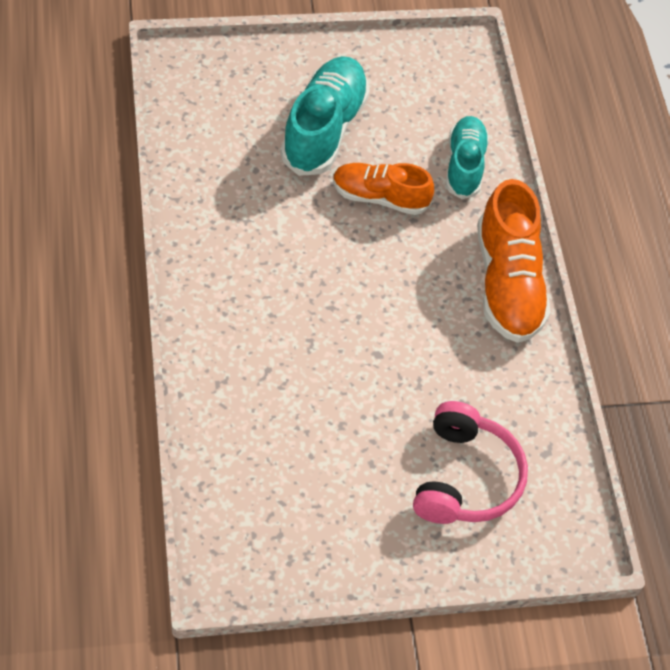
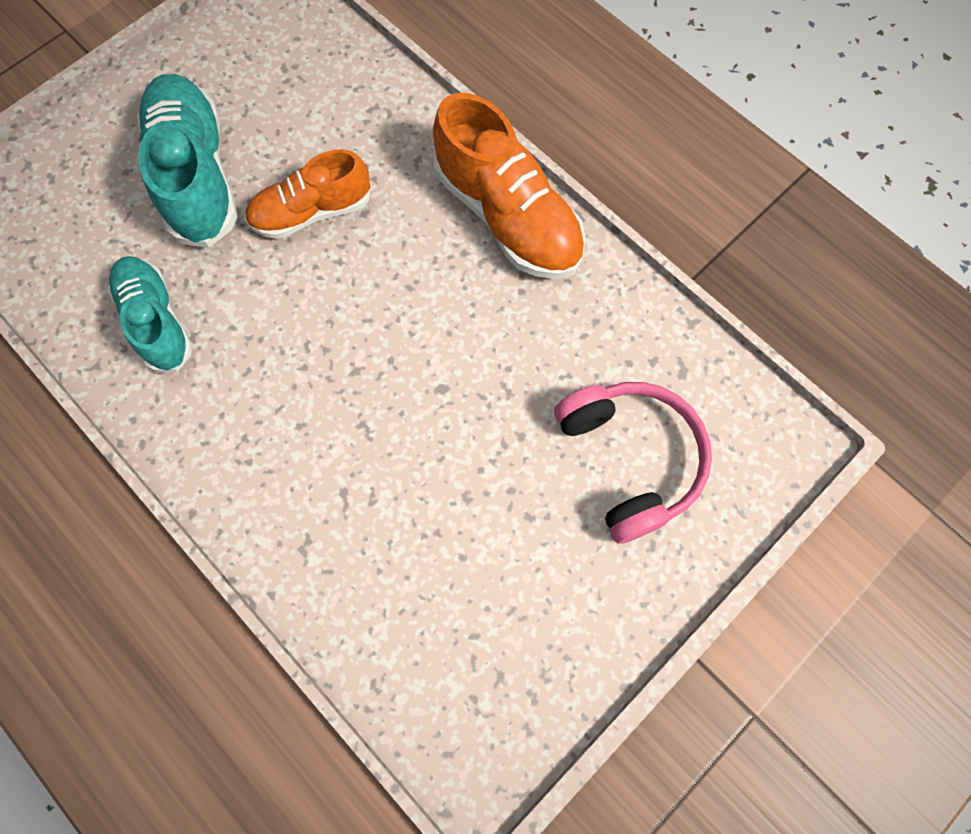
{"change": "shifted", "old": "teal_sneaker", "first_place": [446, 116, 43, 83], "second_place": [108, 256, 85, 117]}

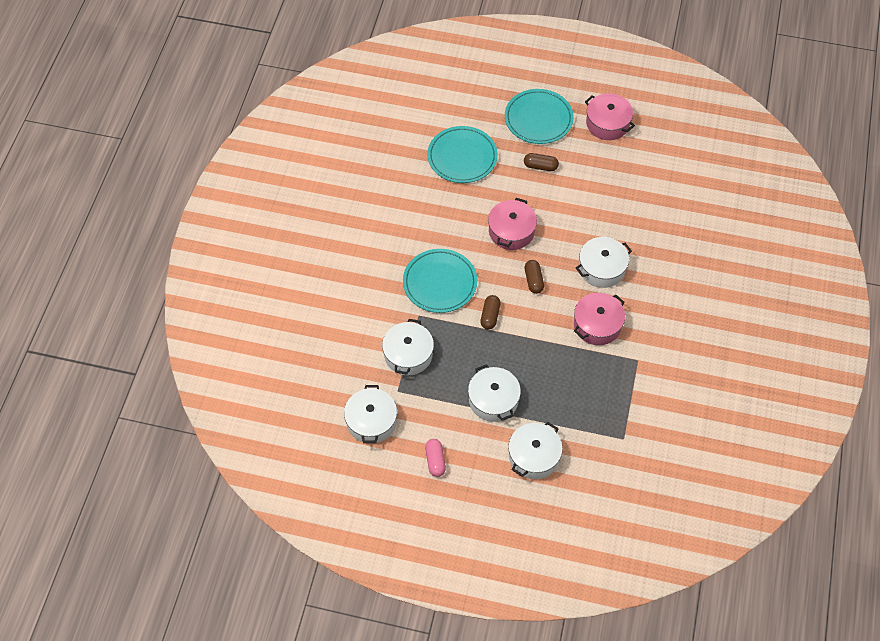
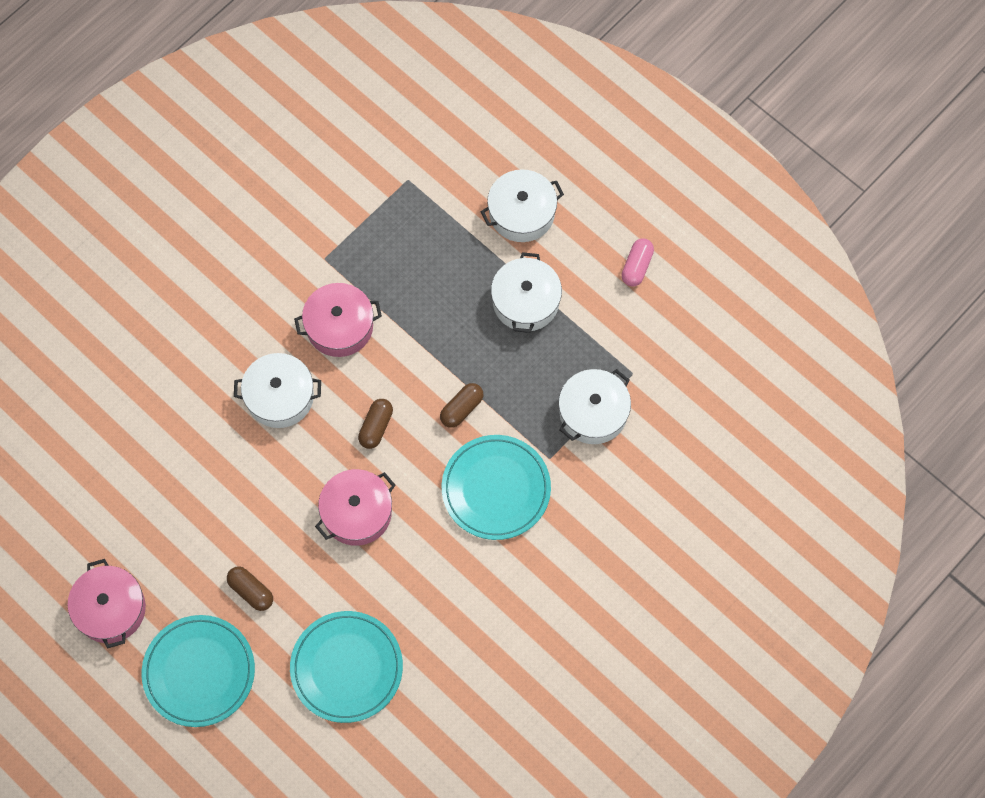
{"change": "gone", "old": "snow-white_cooking_pot", "first_place": [344, 385, 53, 59]}

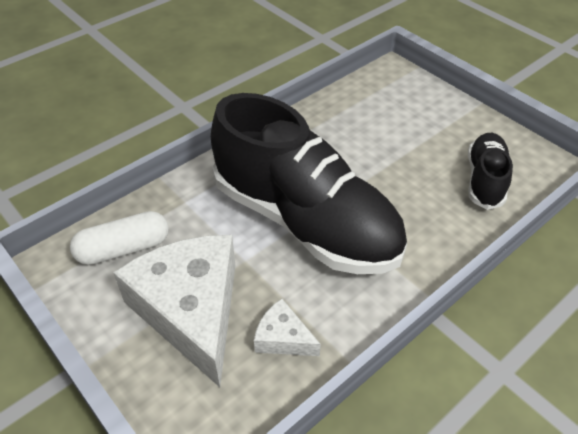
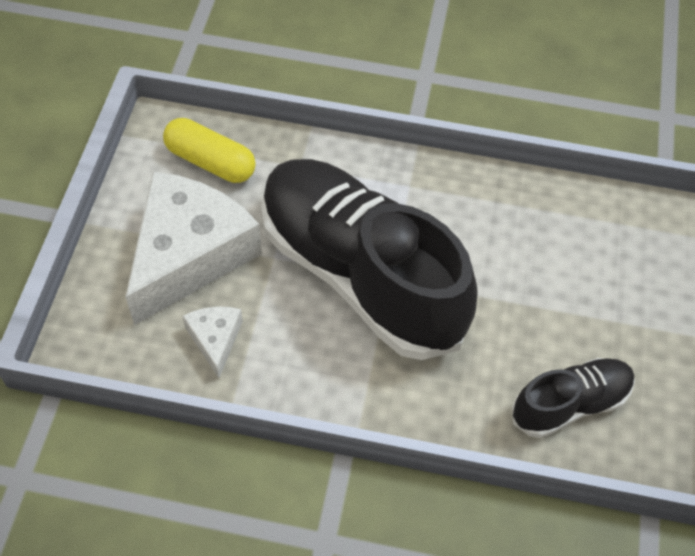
{"change": "repainted", "old": "snow-white_pill", "new": "bright_yellow_pill", "first_place": [70, 211, 99, 54], "second_place": [163, 118, 93, 65]}
{"change": "rotated", "old": "ebony_sneaker", "first_place": [211, 93, 196, 181], "second_place": [261, 159, 216, 201], "degrees": 135}

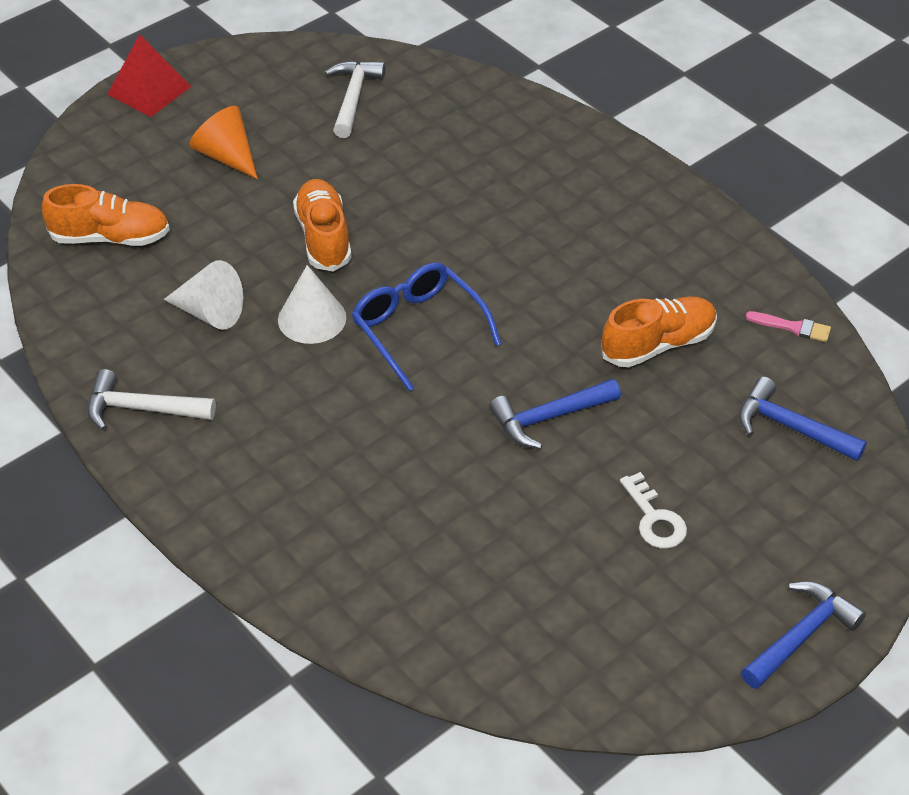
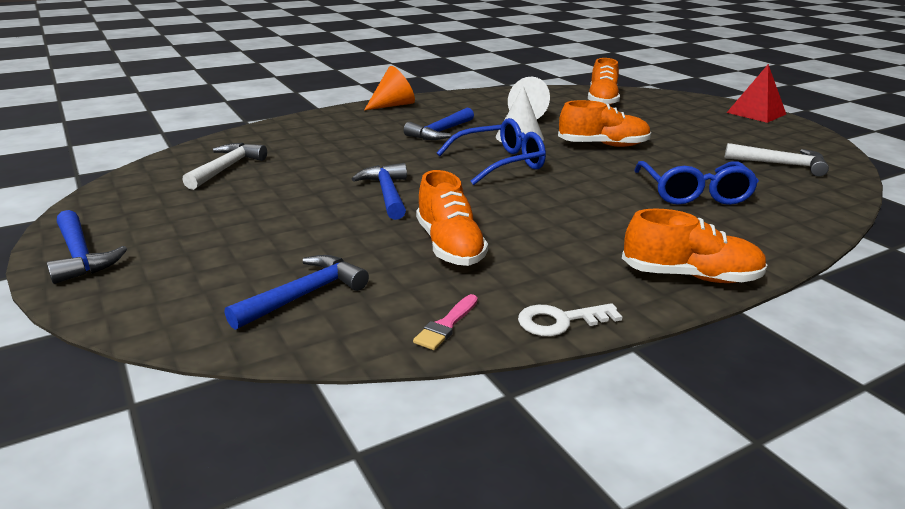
{"change": "shifted", "old": "snow-white_carpenter's_hammer", "first_place": [87, 369, 129, 61], "second_place": [182, 143, 85, 47]}
{"change": "shifted", "old": "orange-coloured_cone_shape", "first_place": [189, 106, 69, 73], "second_place": [364, 66, 51, 44]}
{"change": "new", "new": "blue_carpenter's_hammer", "second_place": [403, 108, 71, 32]}
{"change": "shifted", "old": "snow-white_door_key", "first_place": [620, 472, 67, 77], "second_place": [518, 303, 104, 33]}
{"change": "new", "new": "orange-coloured_sneaker", "second_place": [622, 209, 145, 74]}
{"change": "new", "new": "blue_spectacles", "second_place": [634, 161, 125, 44]}

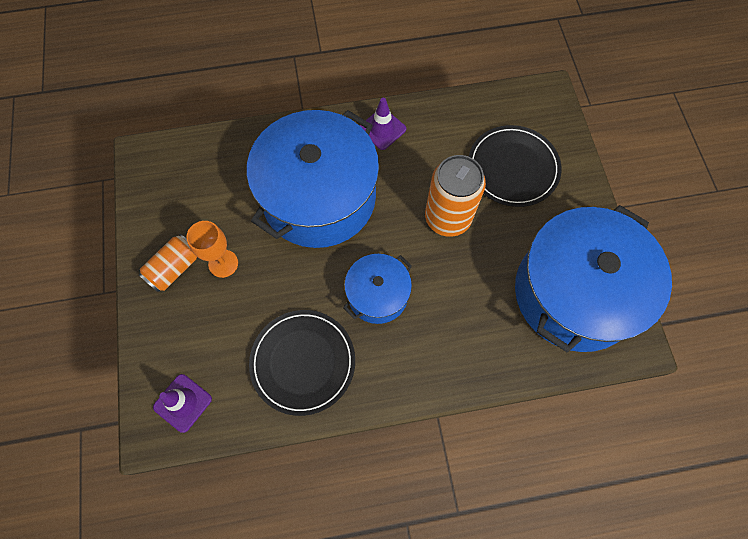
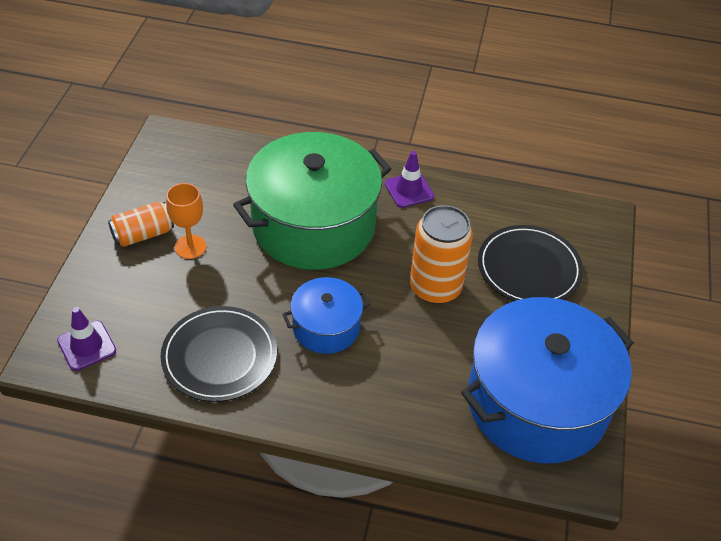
{"change": "repainted", "old": "blue_cooking_pot", "new": "emerald_cooking_pot", "first_place": [247, 110, 132, 138], "second_place": [233, 132, 158, 138]}

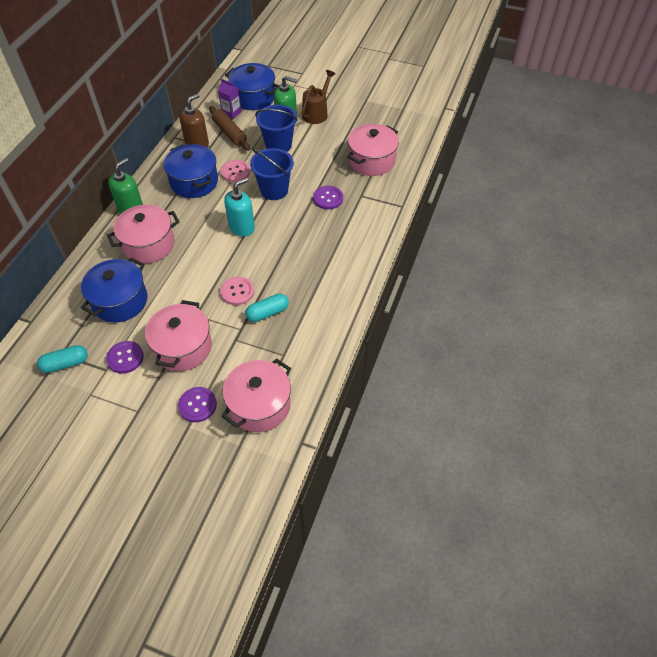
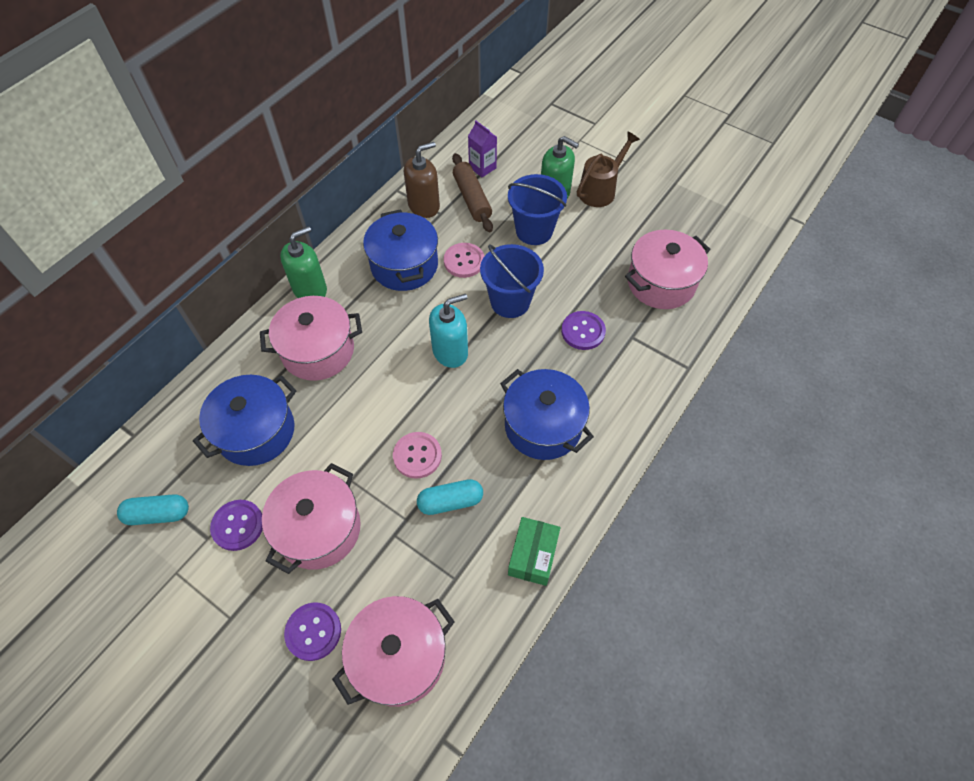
{"change": "shifted", "old": "blue_cooking_pot", "first_place": [225, 63, 54, 47], "second_place": [500, 369, 94, 91]}
{"change": "new", "new": "emerald_box", "second_place": [508, 517, 52, 69]}

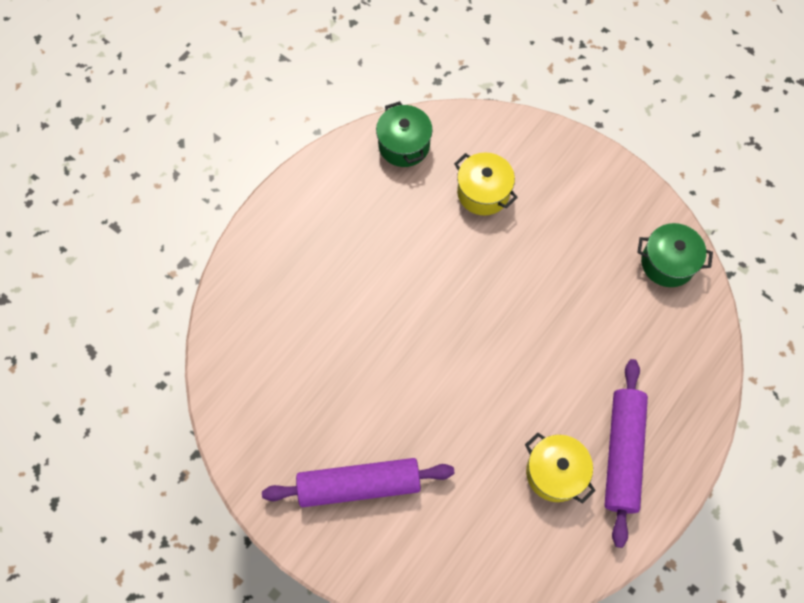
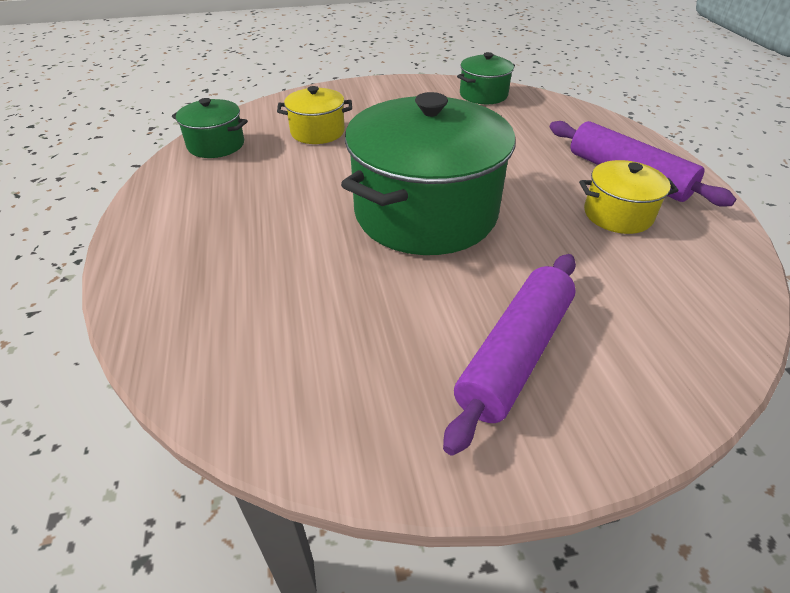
{"change": "new", "new": "emerald_cooking_pot", "second_place": [341, 92, 174, 163]}

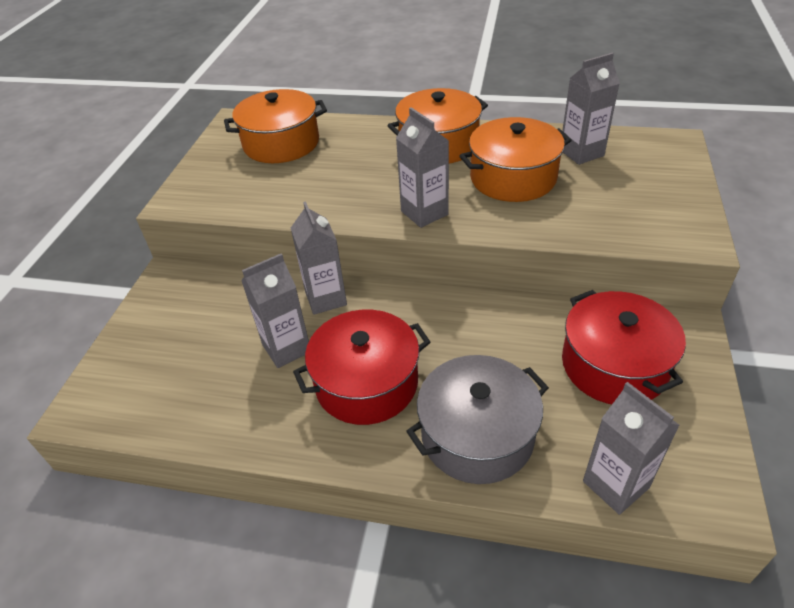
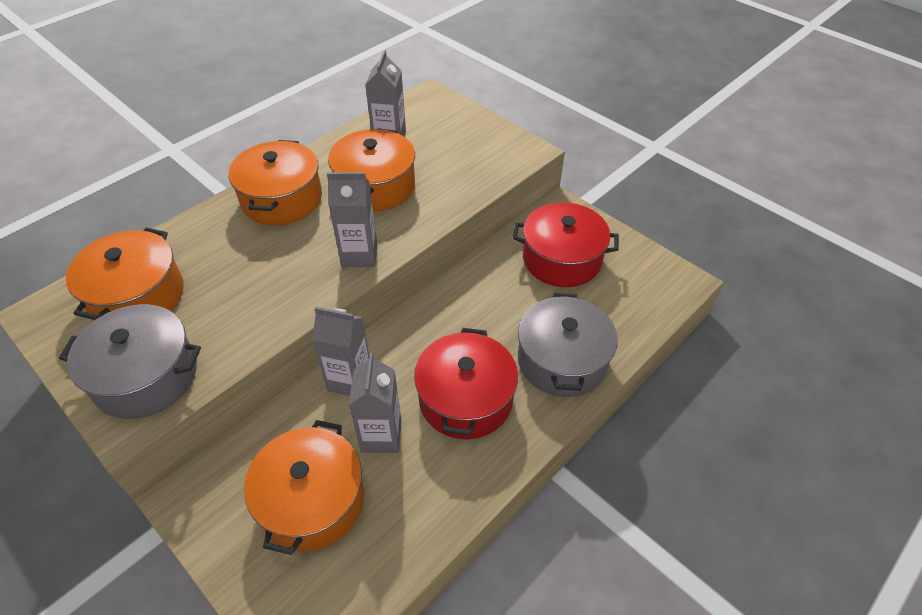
{"change": "new", "new": "gray_cooking_pot", "second_place": [59, 304, 142, 115]}
{"change": "new", "new": "orange-coloured_cooking_pot", "second_place": [244, 420, 120, 135]}
{"change": "gone", "old": "gray_milk_carton", "first_place": [583, 382, 97, 133]}

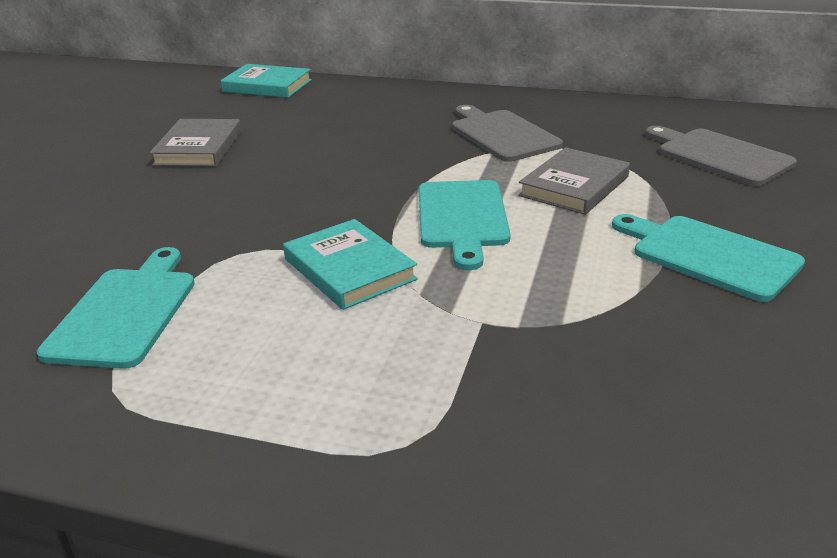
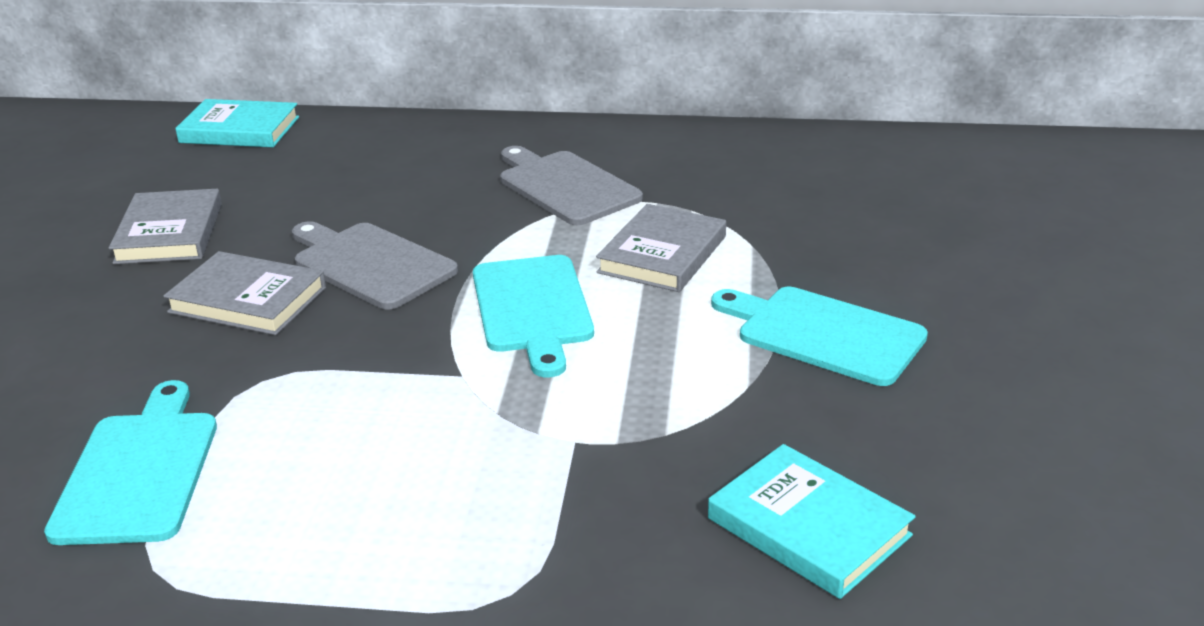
{"change": "new", "new": "gray_hardcover", "second_place": [163, 251, 163, 84]}
{"change": "shifted", "old": "gray_bread_board", "first_place": [645, 126, 152, 60], "second_place": [292, 221, 166, 89]}
{"change": "shifted", "old": "teal_hardcover", "first_place": [283, 219, 135, 91], "second_place": [708, 444, 208, 155]}

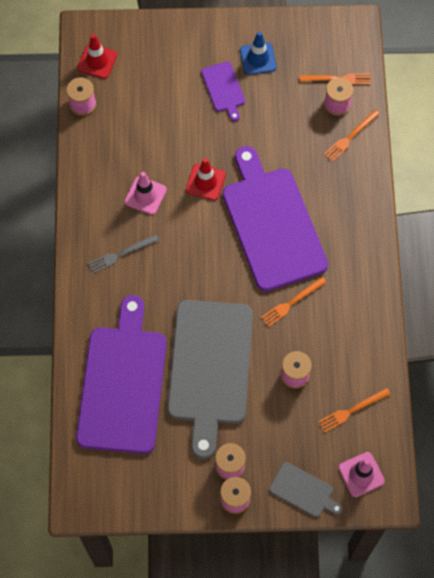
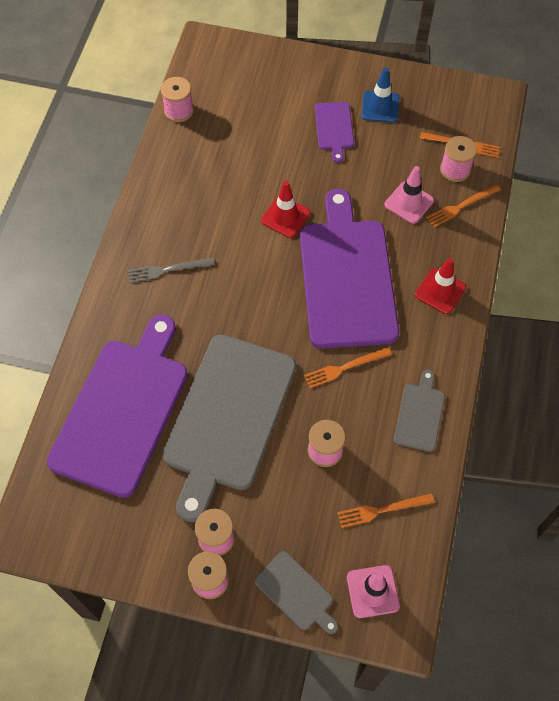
{"change": "shifted", "old": "rosy_safety_cone", "first_place": [125, 172, 42, 43], "second_place": [385, 166, 49, 58]}
{"change": "new", "new": "gray_bread_board", "second_place": [394, 370, 51, 82]}
{"change": "shifted", "old": "scarlet_safety_cone", "first_place": [77, 34, 40, 45], "second_place": [415, 258, 51, 56]}

